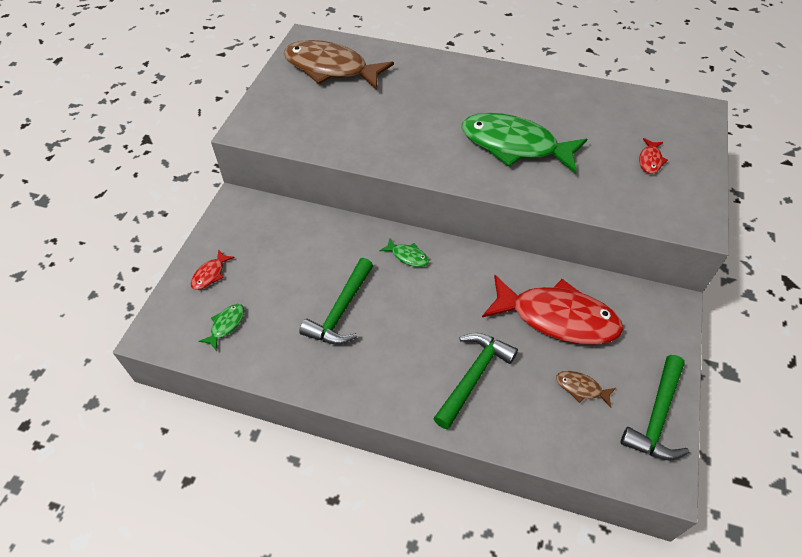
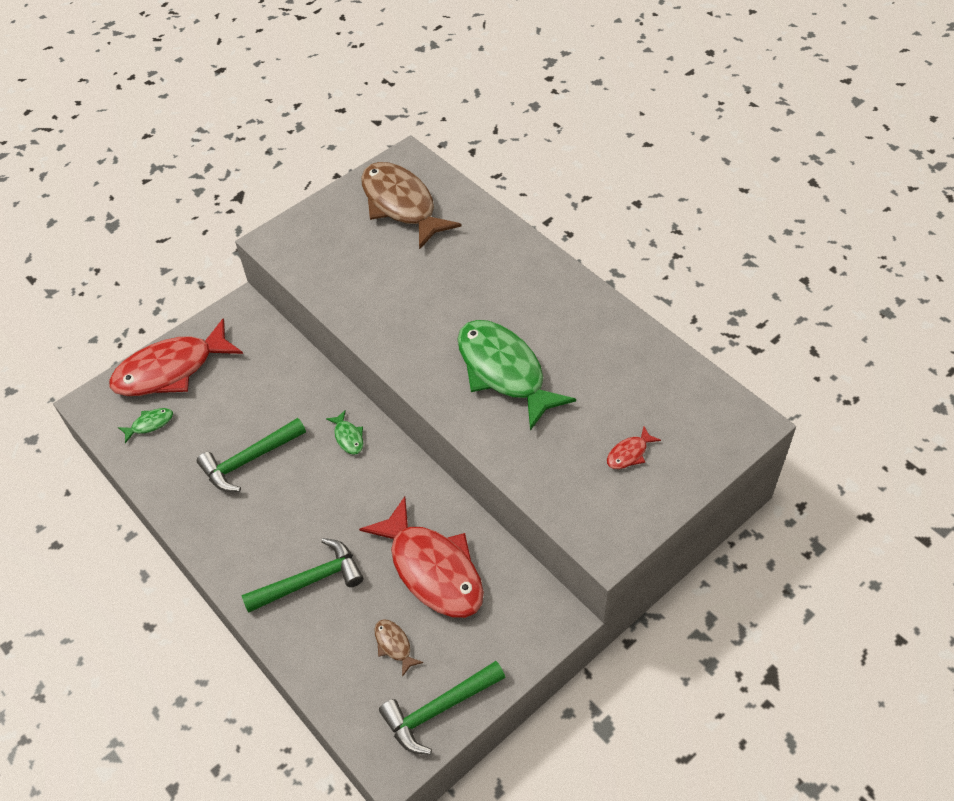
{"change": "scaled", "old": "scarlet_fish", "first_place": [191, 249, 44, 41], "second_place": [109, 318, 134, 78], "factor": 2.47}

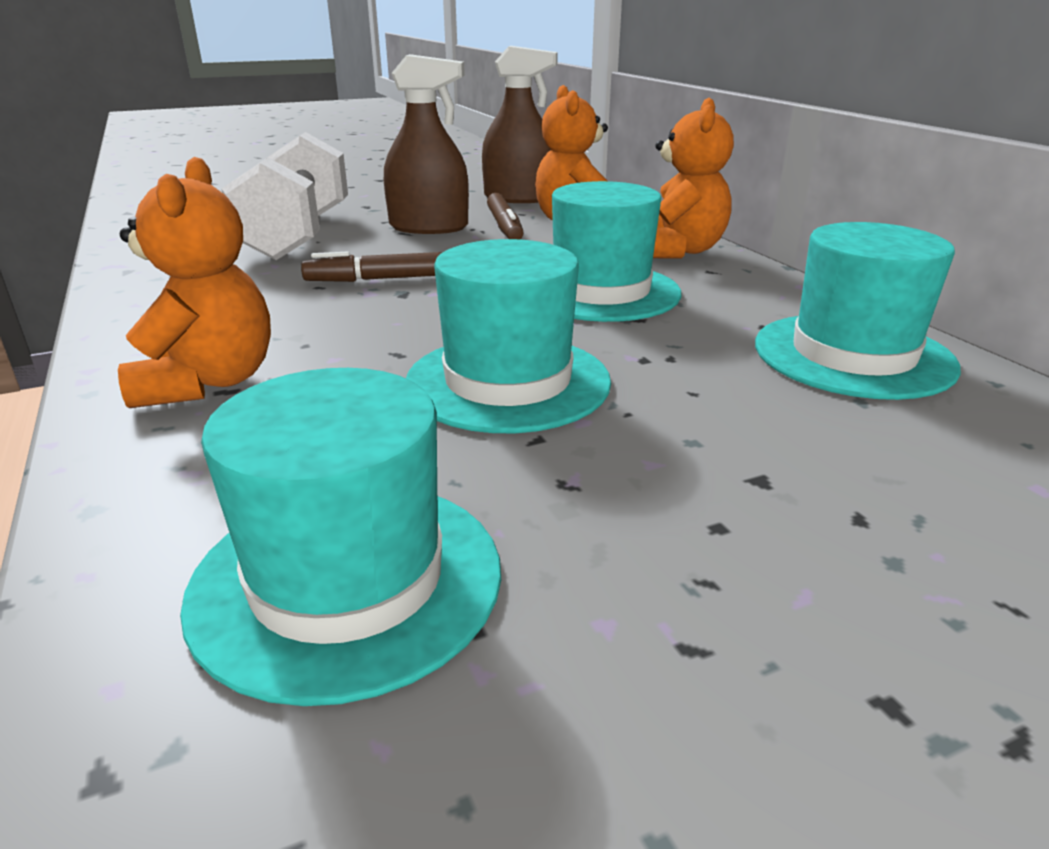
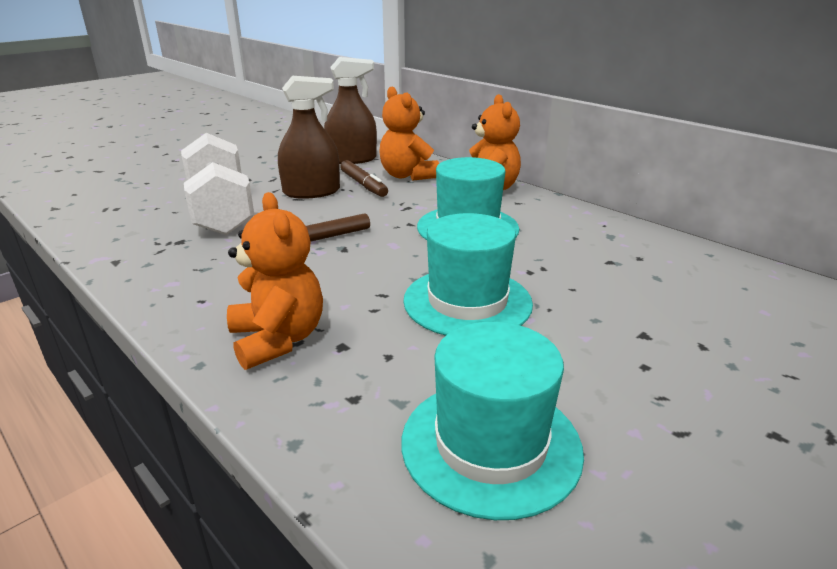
{"change": "gone", "old": "teal_hat", "first_place": [755, 222, 206, 178]}

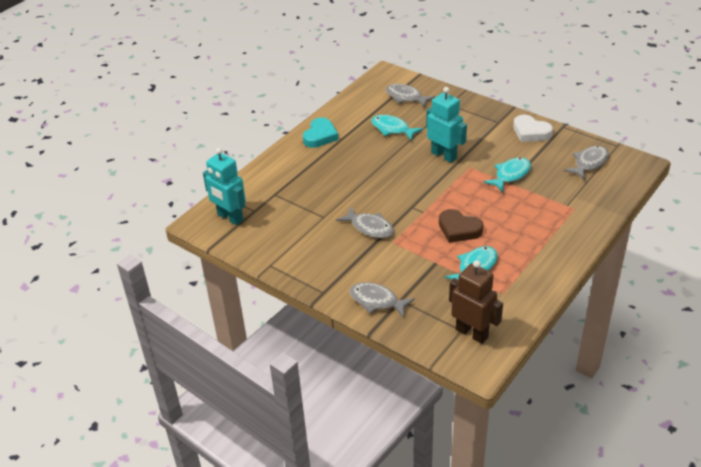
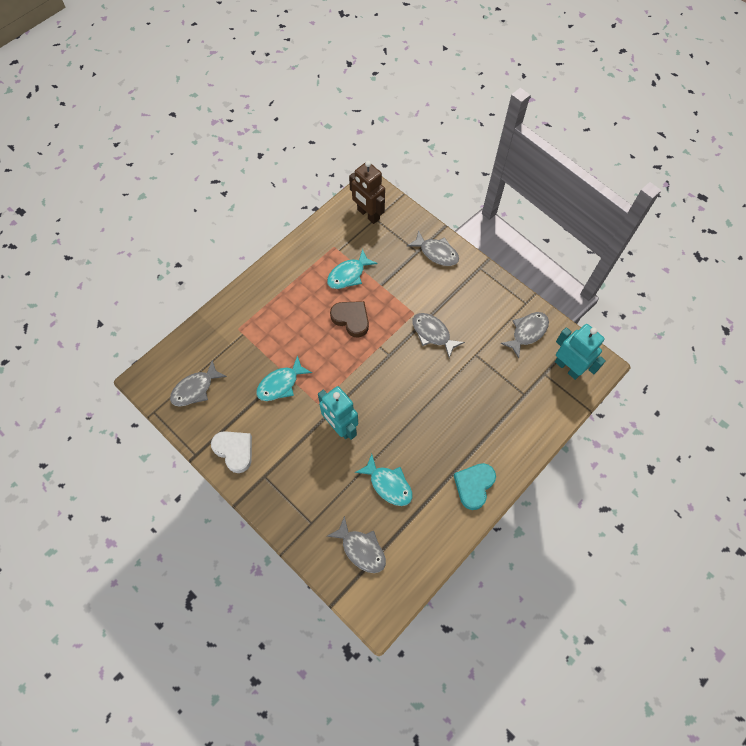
{"change": "new", "new": "gray_fish", "second_place": [500, 312, 49, 46]}

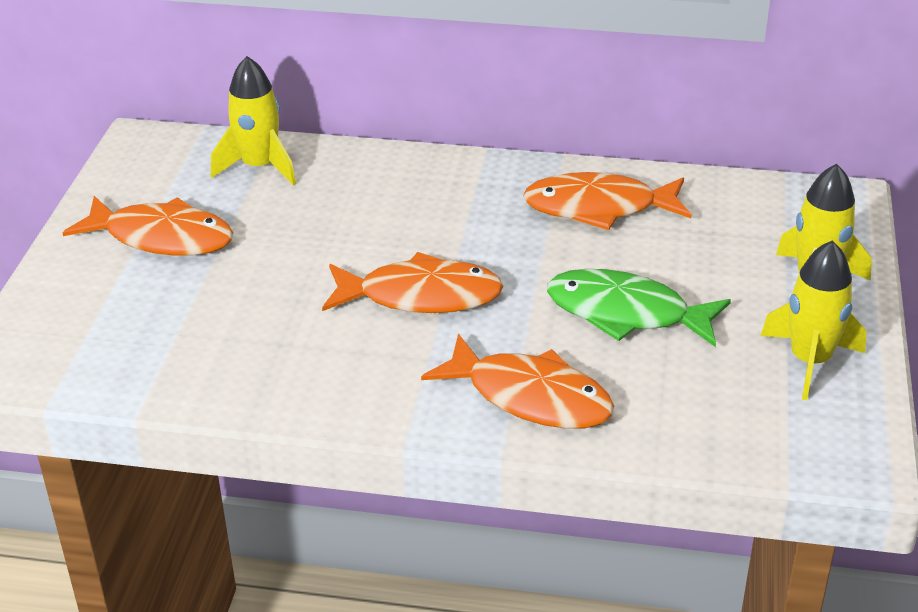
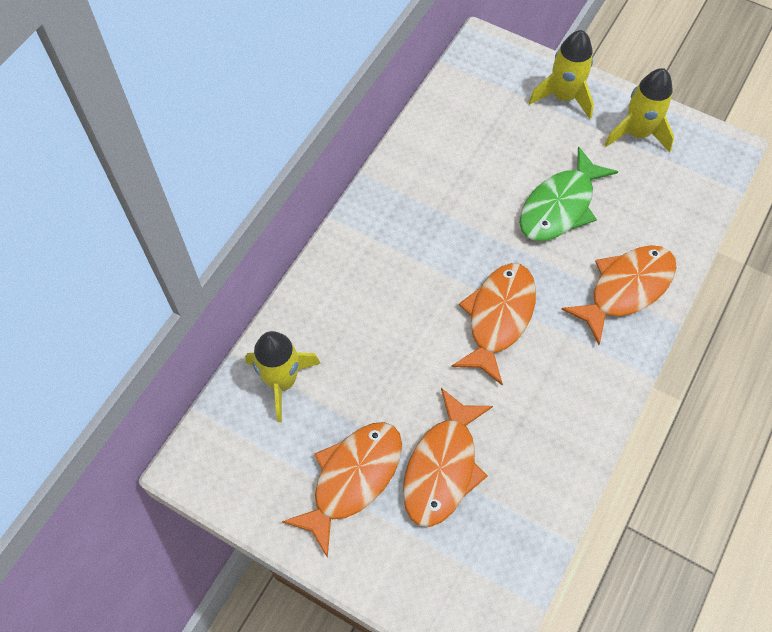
{"change": "shifted", "old": "orange-coloured_fish", "first_place": [523, 172, 169, 58], "second_place": [403, 388, 90, 139]}

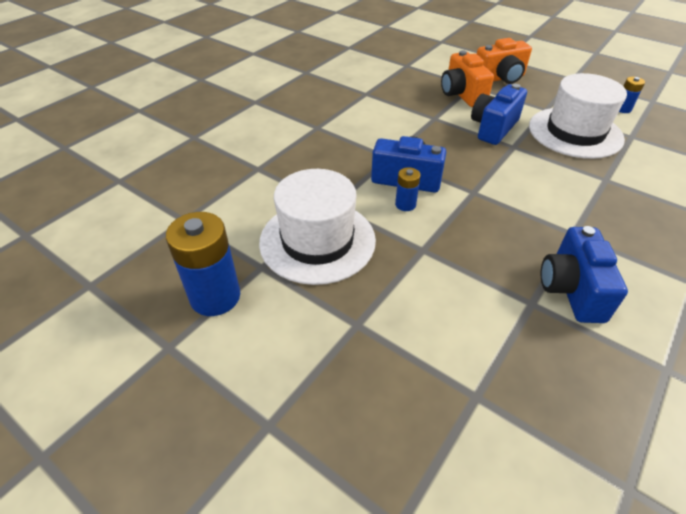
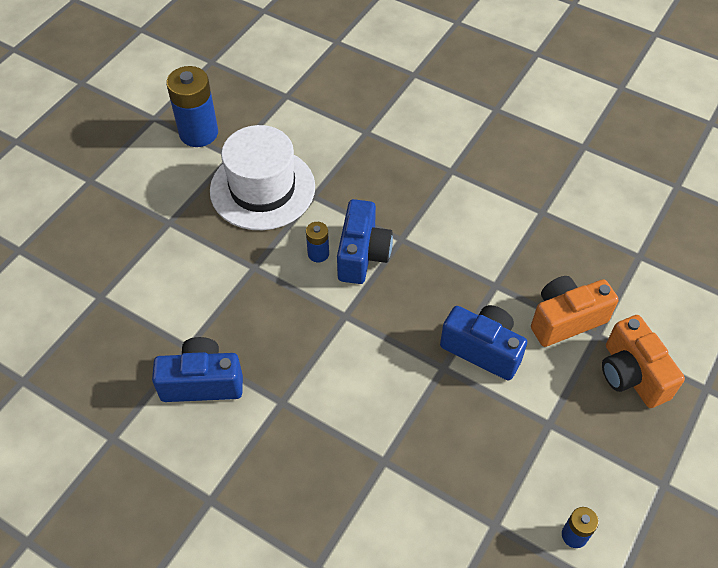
{"change": "gone", "old": "snow-white_hat", "first_place": [529, 73, 98, 86]}

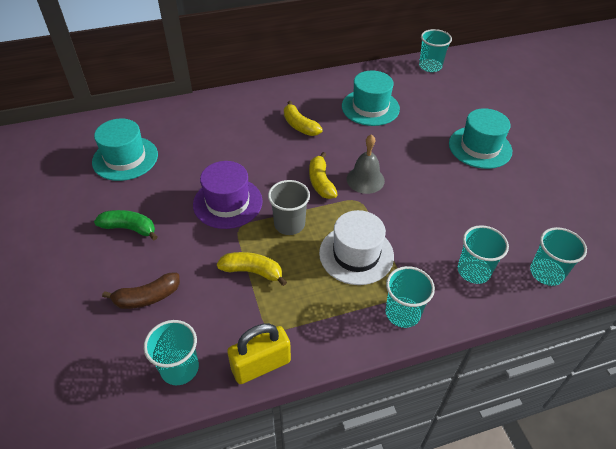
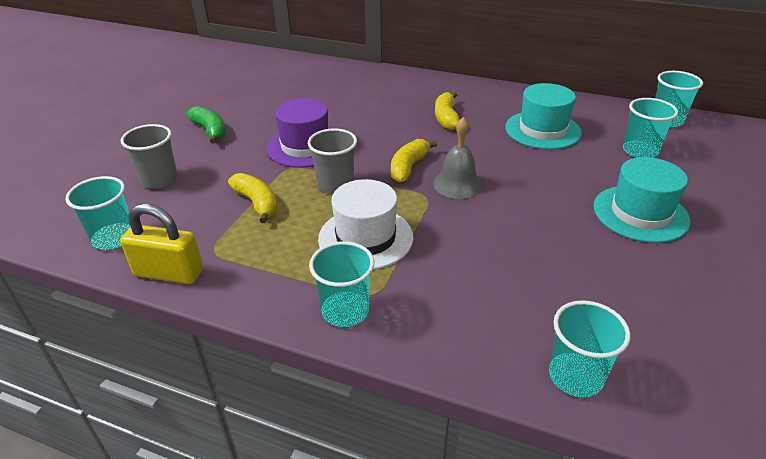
{"change": "swapped", "old": "dark_brown_banana", "new": "gray_tumbler", "first_place": [102, 272, 78, 37], "second_place": [121, 124, 57, 65]}
{"change": "shifted", "old": "teal_tumbler", "first_place": [458, 225, 51, 59], "second_place": [623, 98, 55, 60]}
{"change": "gone", "old": "teal_hat", "first_place": [92, 118, 66, 63]}

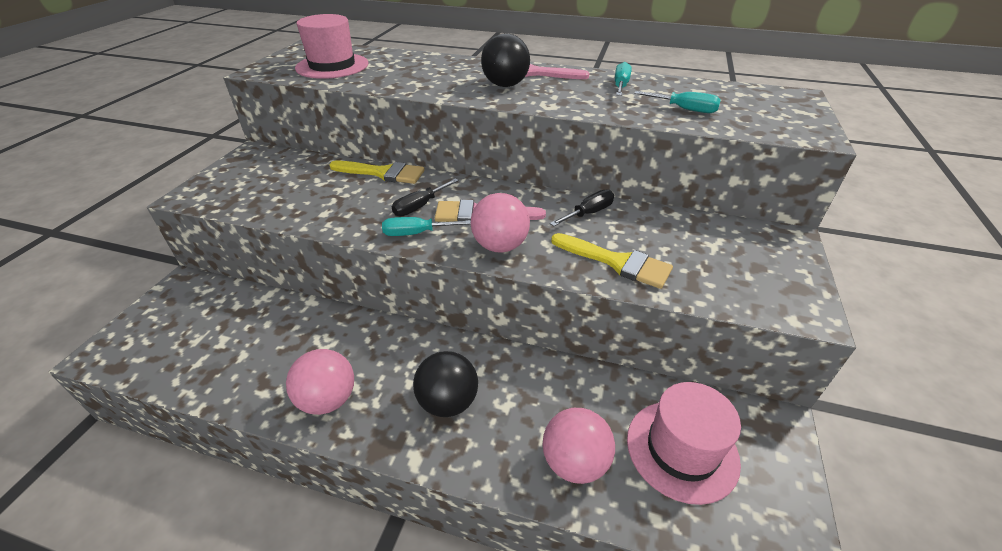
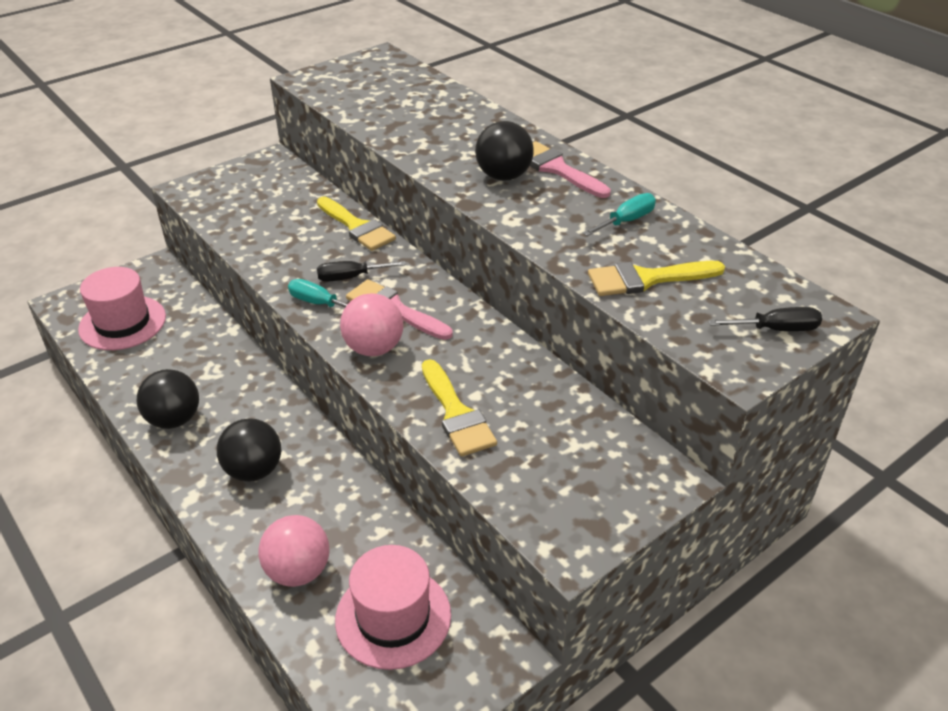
{"change": "shifted", "old": "rosy_hat", "first_place": [295, 14, 73, 65], "second_place": [78, 267, 88, 83]}
{"change": "repainted", "old": "rosy_play_ball", "new": "ebony_play_ball", "first_place": [286, 349, 68, 66], "second_place": [137, 369, 62, 60]}
{"change": "swapped", "old": "teal_screwdriver", "new": "bright_yellow_paint_brush", "first_place": [634, 91, 87, 22], "second_place": [588, 261, 137, 35]}
{"change": "shifted", "old": "ebony_screwdriver", "first_place": [550, 189, 64, 37], "second_place": [708, 307, 114, 24]}

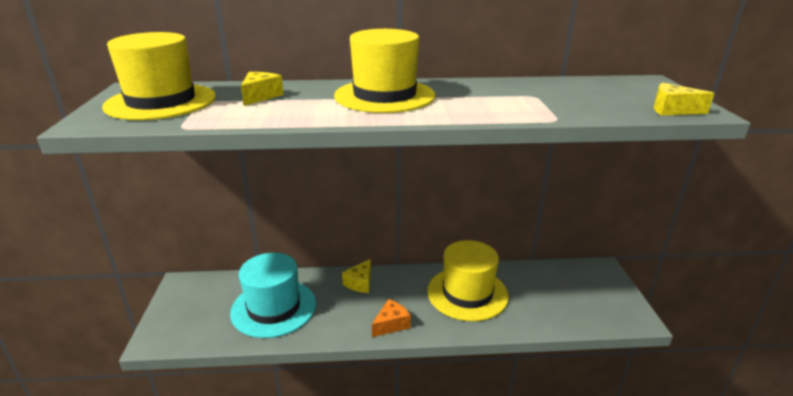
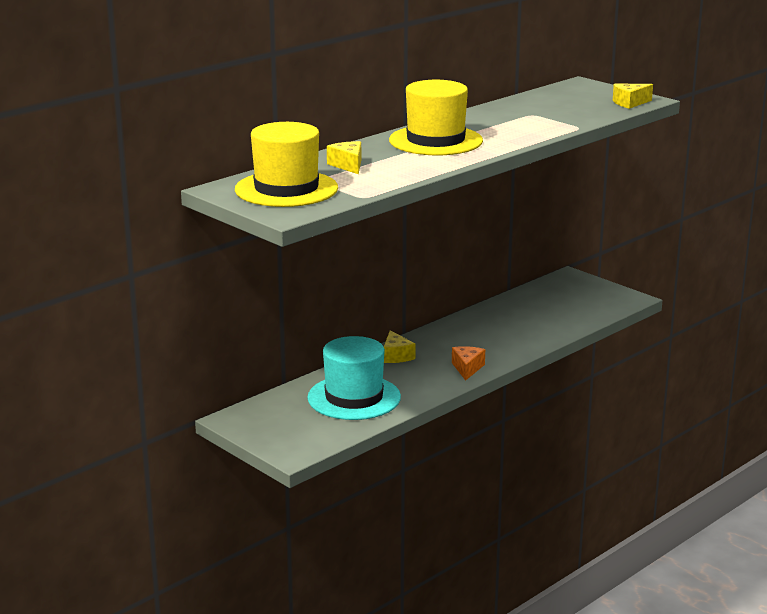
{"change": "gone", "old": "bright_yellow_hat", "first_place": [427, 240, 82, 81]}

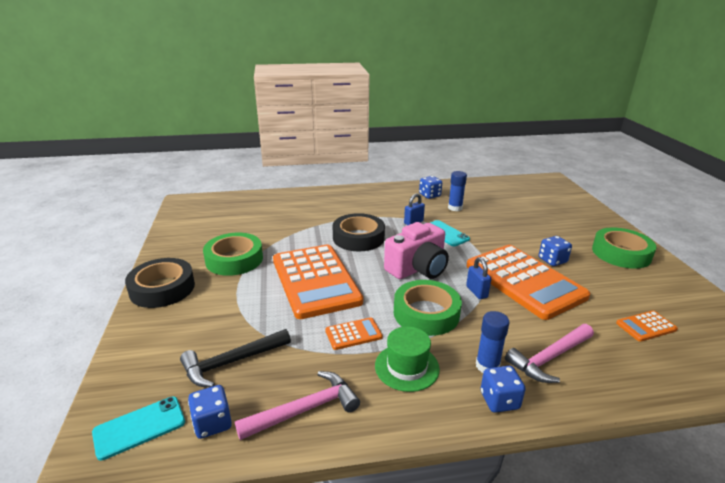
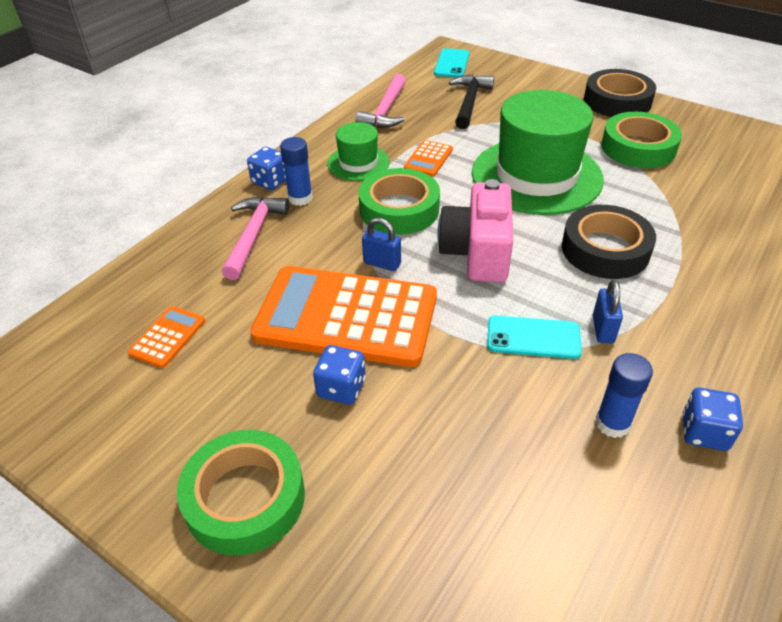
{"change": "swapped", "old": "orange-coloured_pocket_calculator", "new": "emerald_hat", "first_place": [273, 244, 90, 75], "second_place": [472, 90, 132, 125]}
{"change": "gone", "old": "blue_game_die", "first_place": [188, 385, 44, 54]}

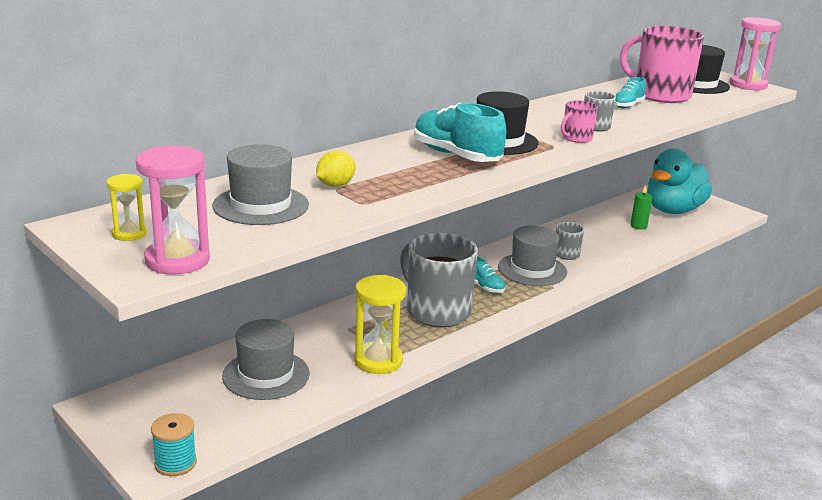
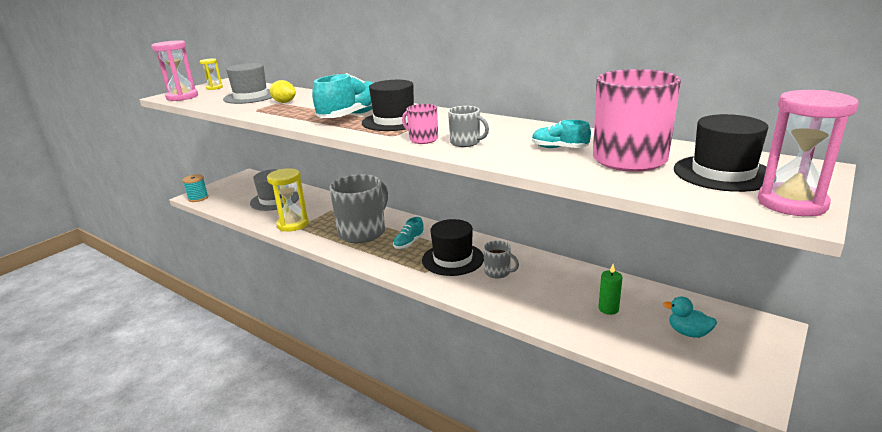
{"change": "repainted", "old": "gray_hat", "new": "ebony_hat", "first_place": [498, 225, 69, 61], "second_place": [422, 219, 62, 57]}
{"change": "scaled", "old": "teal_toy_duck", "first_place": [647, 148, 65, 66], "second_place": [663, 296, 54, 42], "factor": 0.42}

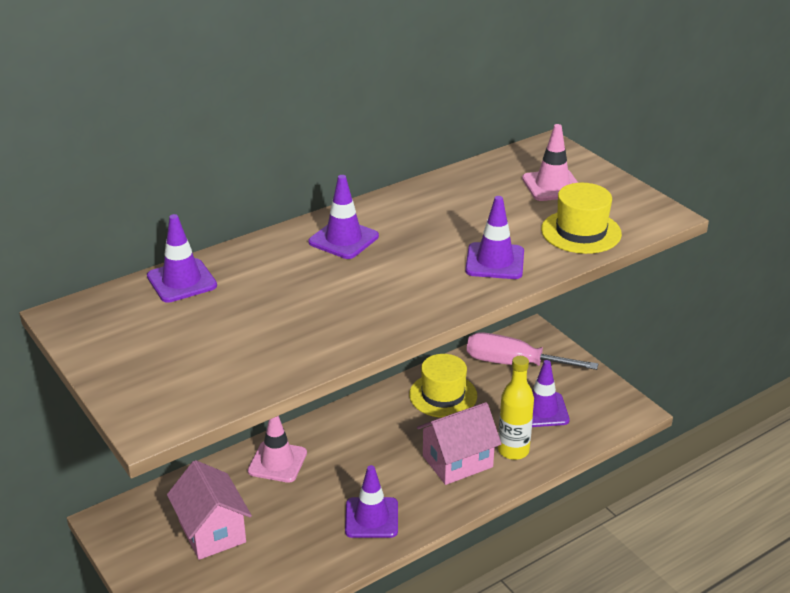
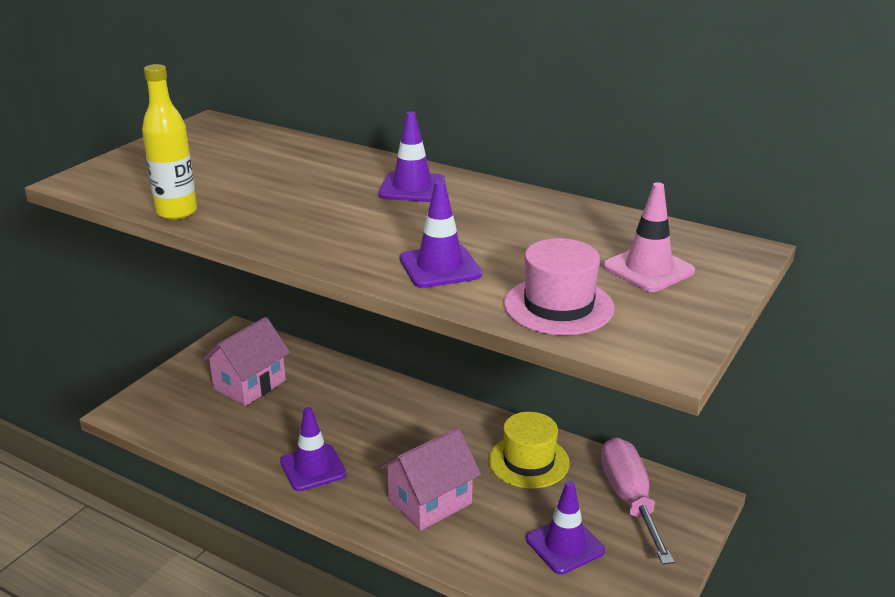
{"change": "shifted", "old": "bright_yellow_drink_bottle", "first_place": [498, 356, 36, 104], "second_place": [142, 64, 55, 156]}
{"change": "rotated", "old": "rosy_house", "first_place": [417, 402, 85, 83], "second_place": [379, 427, 102, 104], "degrees": -75}
{"change": "repainted", "old": "bright_yellow_hat", "new": "rosy_hat", "first_place": [541, 183, 81, 71], "second_place": [504, 238, 111, 97]}
{"change": "gone", "old": "violet_safety_cone", "first_place": [147, 214, 70, 89]}
{"change": "gone", "old": "rosy_safety_cone", "first_place": [248, 416, 59, 67]}

